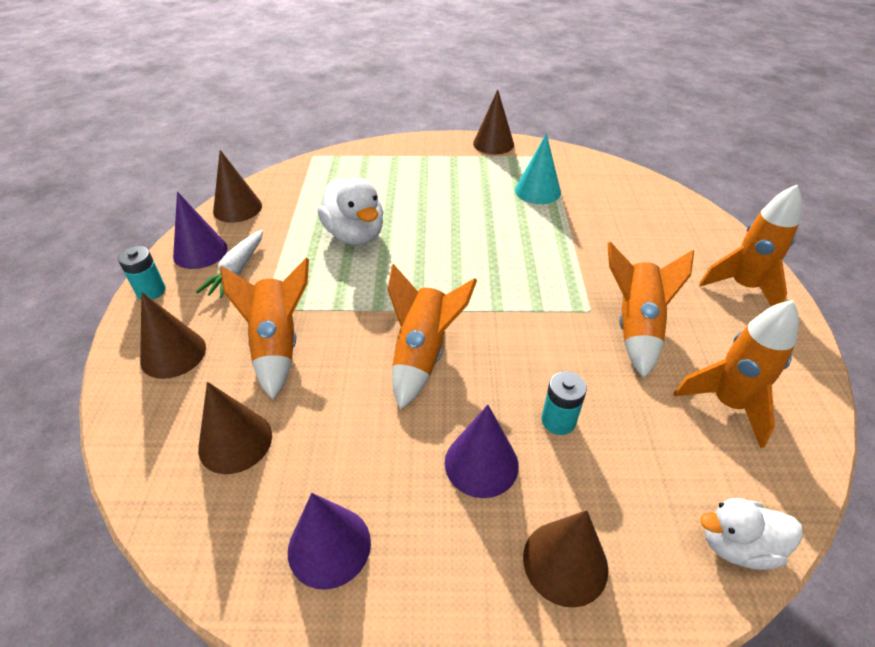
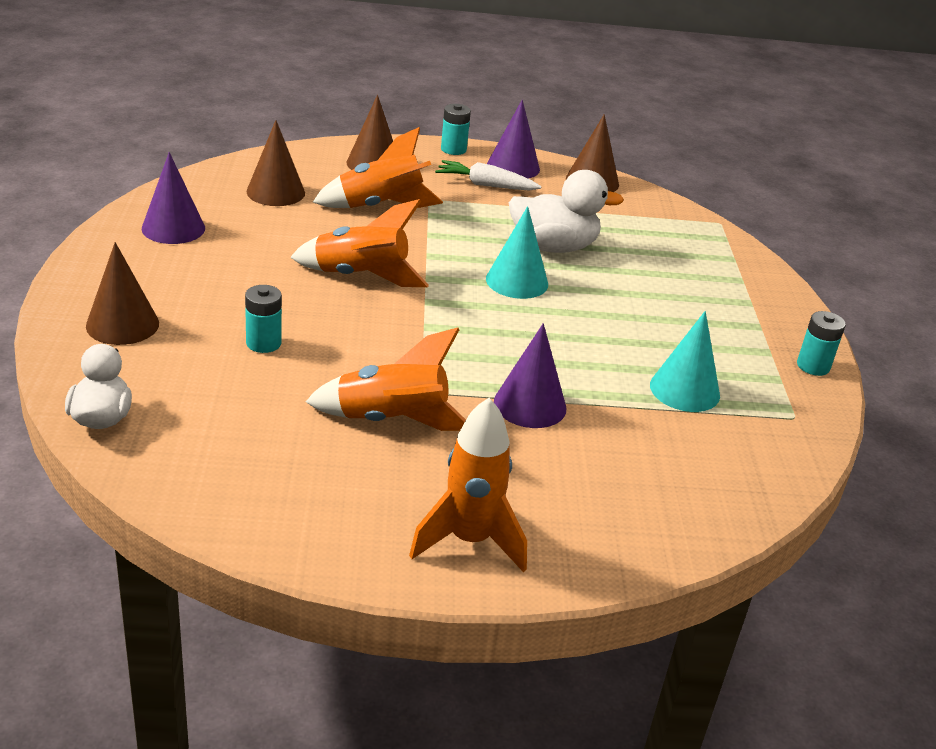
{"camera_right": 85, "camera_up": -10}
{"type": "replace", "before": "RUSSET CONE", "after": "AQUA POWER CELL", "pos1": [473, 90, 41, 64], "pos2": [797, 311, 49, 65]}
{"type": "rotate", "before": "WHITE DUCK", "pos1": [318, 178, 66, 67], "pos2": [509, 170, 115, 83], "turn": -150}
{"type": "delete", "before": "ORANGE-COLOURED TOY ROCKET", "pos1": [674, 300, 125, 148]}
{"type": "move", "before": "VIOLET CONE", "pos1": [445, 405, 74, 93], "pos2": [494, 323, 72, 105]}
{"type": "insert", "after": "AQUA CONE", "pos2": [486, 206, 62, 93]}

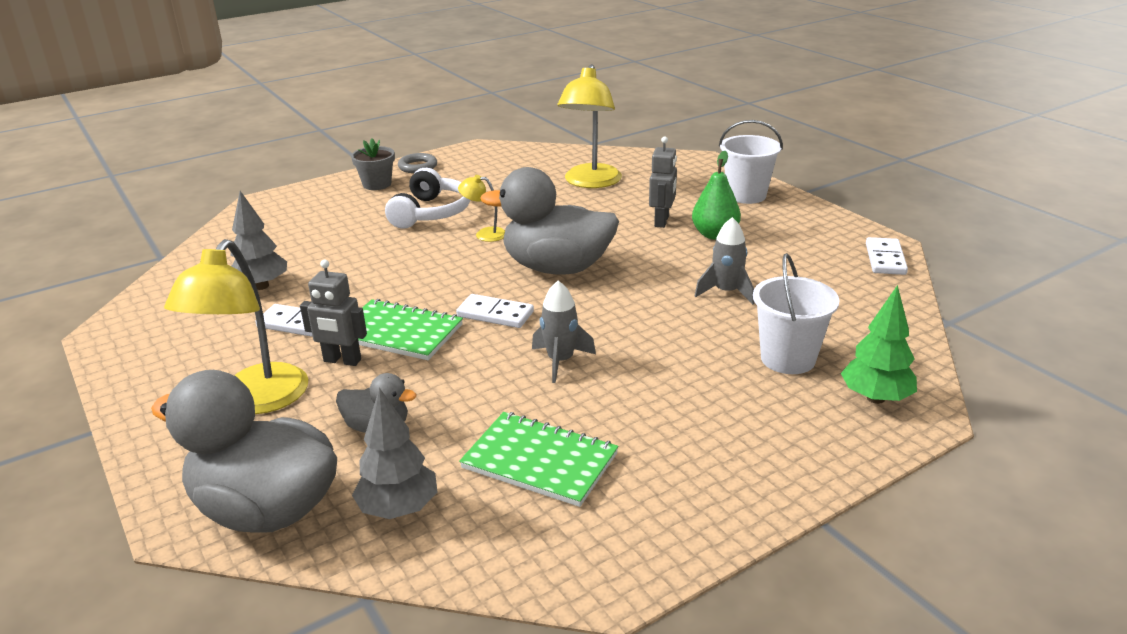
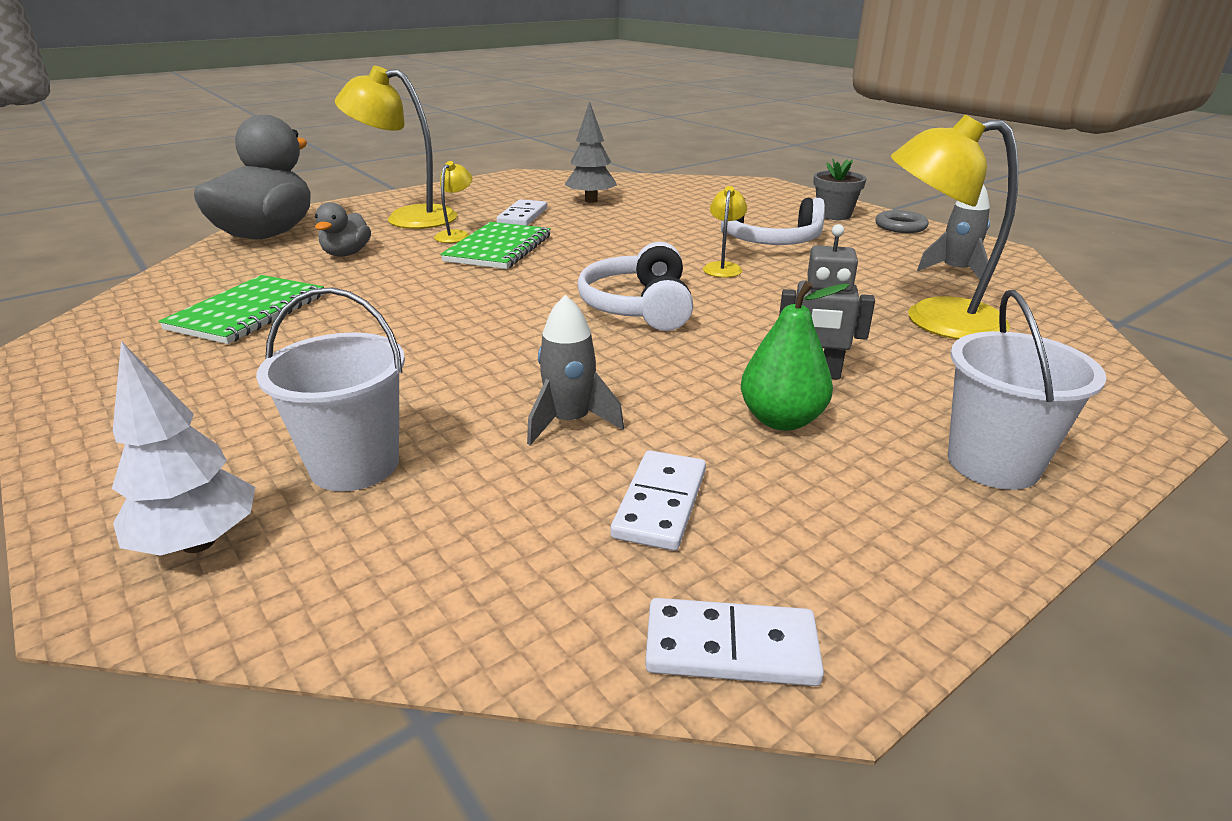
{"camera_right": 85, "camera_up": 0}
{"type": "replace", "before": "GREY DUCK", "after": "WHITE HEADSET", "pos1": [480, 167, 139, 108], "pos2": [577, 242, 116, 89]}
{"type": "replace", "before": "GREY TOY ROBOT", "after": "BRIGHT YELLOW DESK LAMP", "pos1": [300, 260, 67, 106], "pos2": [434, 161, 38, 82]}
{"type": "move", "before": "GREY TOY ROCKET", "pos1": [532, 281, 64, 102], "pos2": [917, 184, 73, 95]}
{"type": "recolor", "before": "GREEN TREE", "after": "WHITE TREE", "pos1": [841, 285, 76, 119], "pos2": [112, 341, 143, 215]}
{"type": "move", "before": "WHITE DOMINO", "pos1": [456, 294, 78, 34], "pos2": [611, 450, 95, 101]}
{"type": "delete", "before": "GREY TREE", "pos1": [352, 388, 85, 131]}

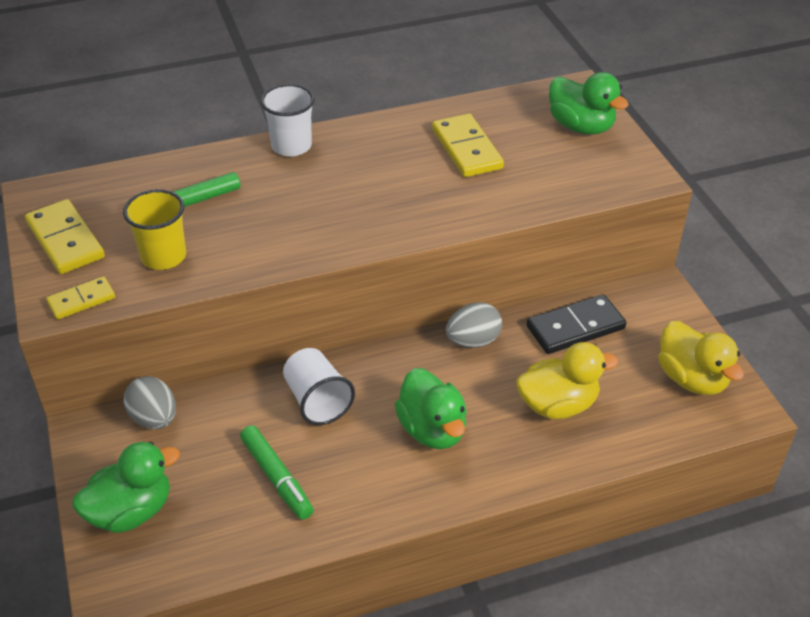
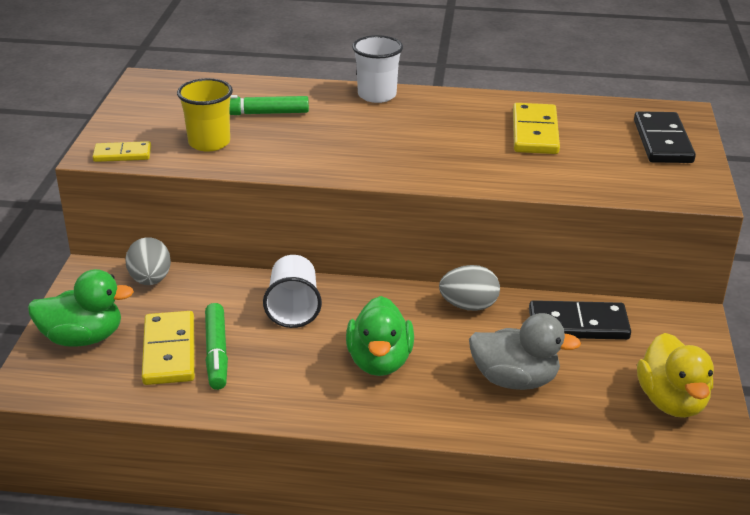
{"camera_right": 25, "camera_up": -10}
{"type": "replace", "before": "GREEN DUCK", "after": "BLACK DOMINO", "pos1": [549, 72, 80, 63], "pos2": [634, 111, 62, 52]}
{"type": "move", "before": "BRIGHT YELLOW DOMINO", "pos1": [25, 199, 80, 75], "pos2": [142, 311, 53, 74]}
{"type": "recolor", "before": "BRIGHT YELLOW DUCK", "after": "GREY DUCK", "pos1": [516, 342, 102, 77], "pos2": [469, 313, 112, 77]}

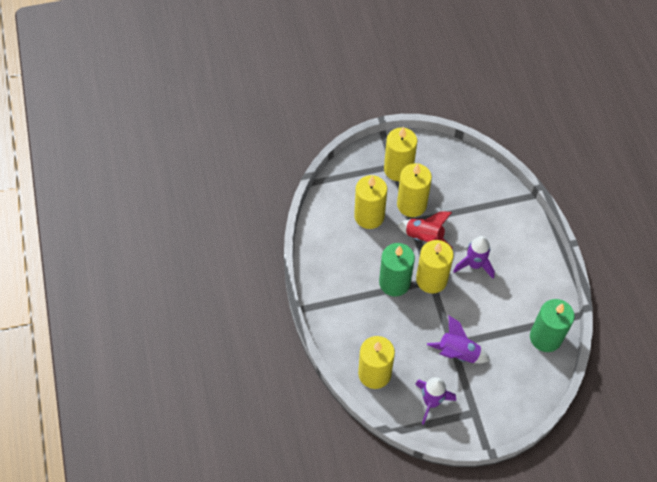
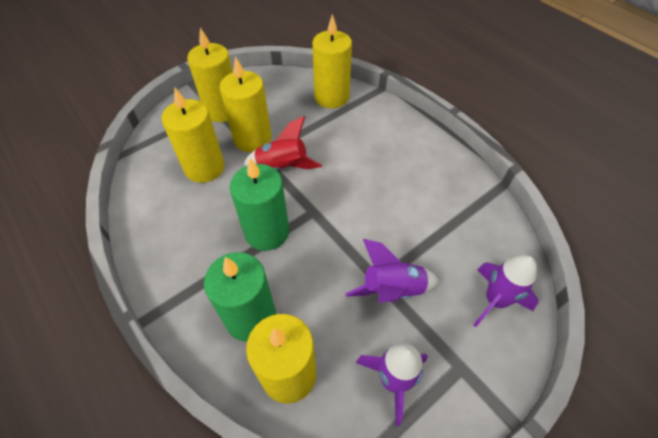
{"camera_right": -25, "camera_up": -5}
{"type": "move", "before": "VIOLET TOY ROCKET", "pos1": [453, 236, 42, 43], "pos2": [473, 255, 66, 72]}
{"type": "move", "before": "BRIGHT YELLOW WAX CANDLE", "pos1": [416, 240, 38, 54], "pos2": [312, 14, 40, 94]}
{"type": "move", "before": "GREEN WAX CANDLE", "pos1": [530, 299, 45, 53], "pos2": [204, 252, 72, 90]}

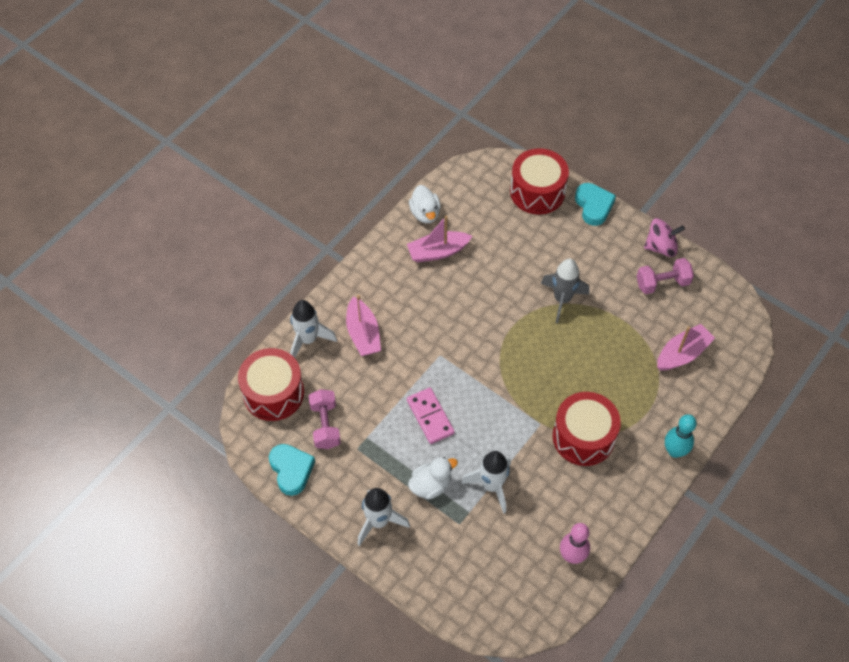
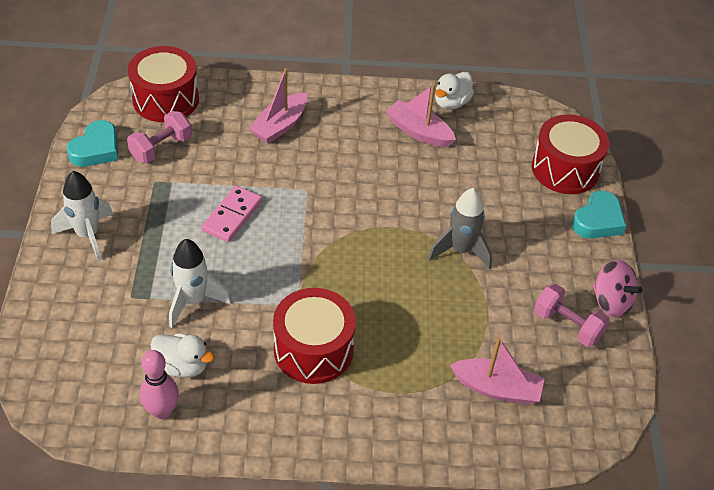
{"camera_right": 50, "camera_up": -10}
{"type": "delete", "before": "WHITE TOY ROCKET", "pos1": [290, 300, 47, 58]}
{"type": "delete", "before": "AQUA SKITTLE", "pos1": [665, 414, 32, 44]}
{"type": "move", "before": "WHITE DUCK", "pos1": [408, 457, 50, 43], "pos2": [150, 333, 65, 45]}

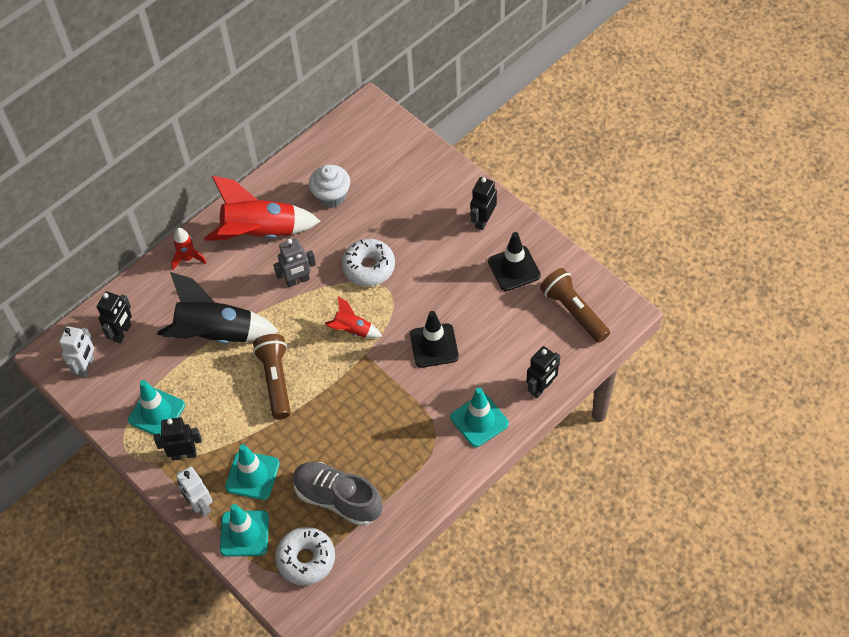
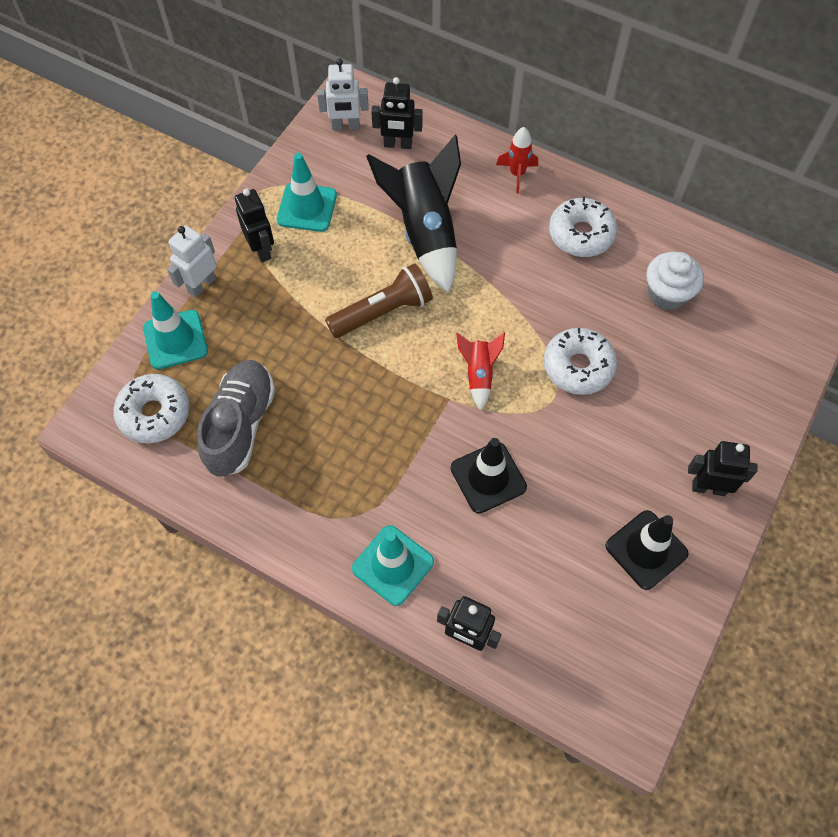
{"camera_right": 70, "camera_up": 5}
{"type": "replace", "before": "SCARLET TOY ROCKET", "after": "WHITE GLAZED DONUT", "pos1": [204, 176, 116, 65], "pos2": [549, 197, 68, 60]}
{"type": "delete", "before": "GREY TOY ROBOT", "pos1": [273, 238, 43, 49]}
{"type": "delete", "before": "RUSSET TORCH", "pos1": [540, 268, 70, 75]}
{"type": "delete", "before": "AQUA SAFETY CONE", "pos1": [225, 444, 55, 56]}

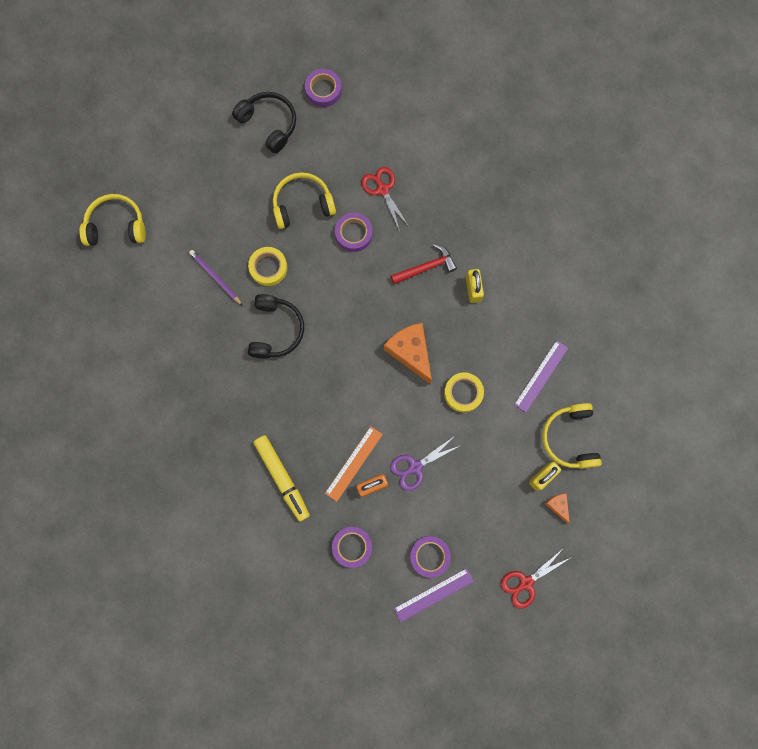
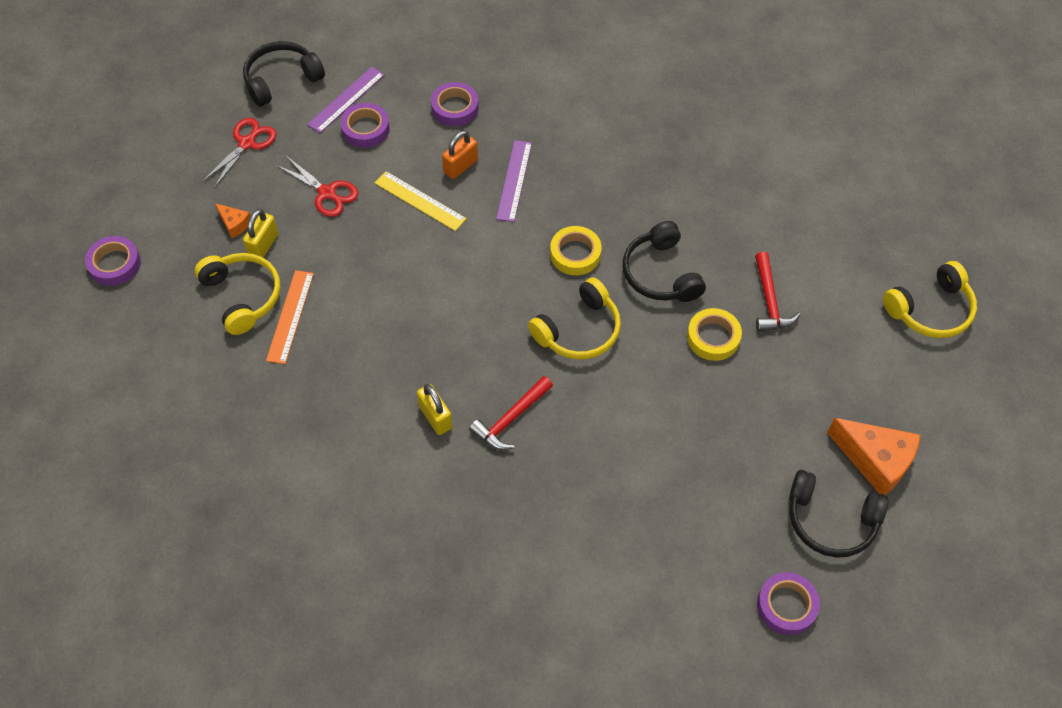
{"camera_right": 155, "camera_up": -20}
{"type": "move", "before": "SCARLET SHEARS", "pos1": [361, 167, 49, 64], "pos2": [276, 156, 82, 61]}
{"type": "move", "before": "BRIGHT YELLOW HEADSET", "pos1": [273, 172, 63, 57], "pos2": [528, 277, 93, 82]}
{"type": "move", "before": "VIOLET TAPE", "pos1": [335, 213, 38, 39], "pos2": [85, 236, 56, 50]}
{"type": "replace", "before": "VIOLET LEAD PENCIL", "after": "SCARLET HAMMER", "pos1": [189, 250, 54, 56], "pos2": [755, 252, 46, 80]}
{"type": "move", "before": "ORANGE-COLOURED CHEESE WEDGE", "pos1": [384, 323, 48, 61], "pos2": [827, 418, 93, 77]}
{"type": "move", "before": "VIOLET MEASURING STICK", "pos1": [514, 340, 54, 73], "pos2": [496, 140, 36, 82]}
{"type": "move", "before": "BRIGHT YELLOW TAPE", "pos1": [444, 372, 40, 40], "pos2": [550, 226, 51, 49]}
{"type": "move", "before": "ORANGE-COLOURED MEASURING STICK", "pos1": [325, 426, 58, 76], "pos2": [266, 270, 48, 94]}
{"type": "delete", "before": "BRIGHT YELLOW MARKER", "pos1": [253, 435, 57, 87]}
{"type": "replace", "before": "VIOLET SHEARS", "after": "BRIGHT YELLOW MEASURING STICK", "pos1": [390, 437, 69, 54], "pos2": [375, 171, 92, 60]}
{"type": "insert", "after": "BLACK HEADSET", "pos2": [243, 41, 82, 66]}

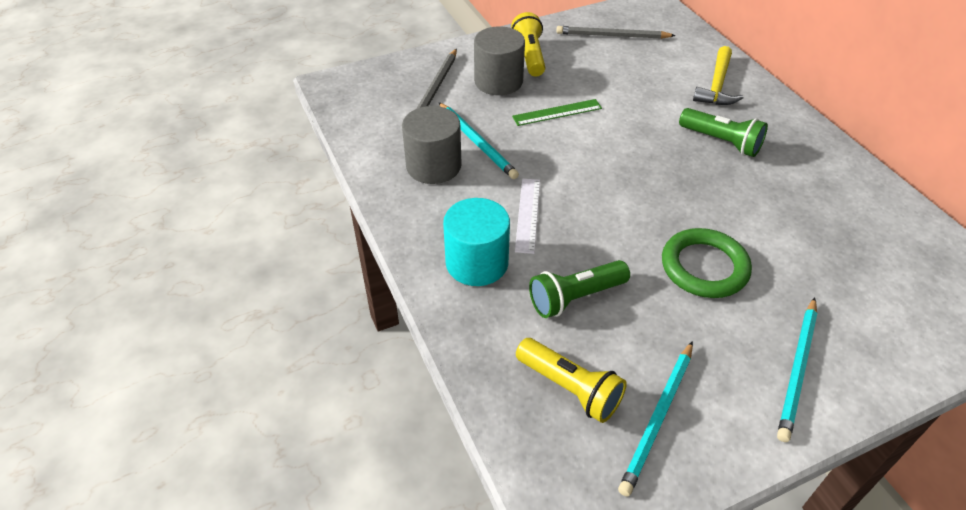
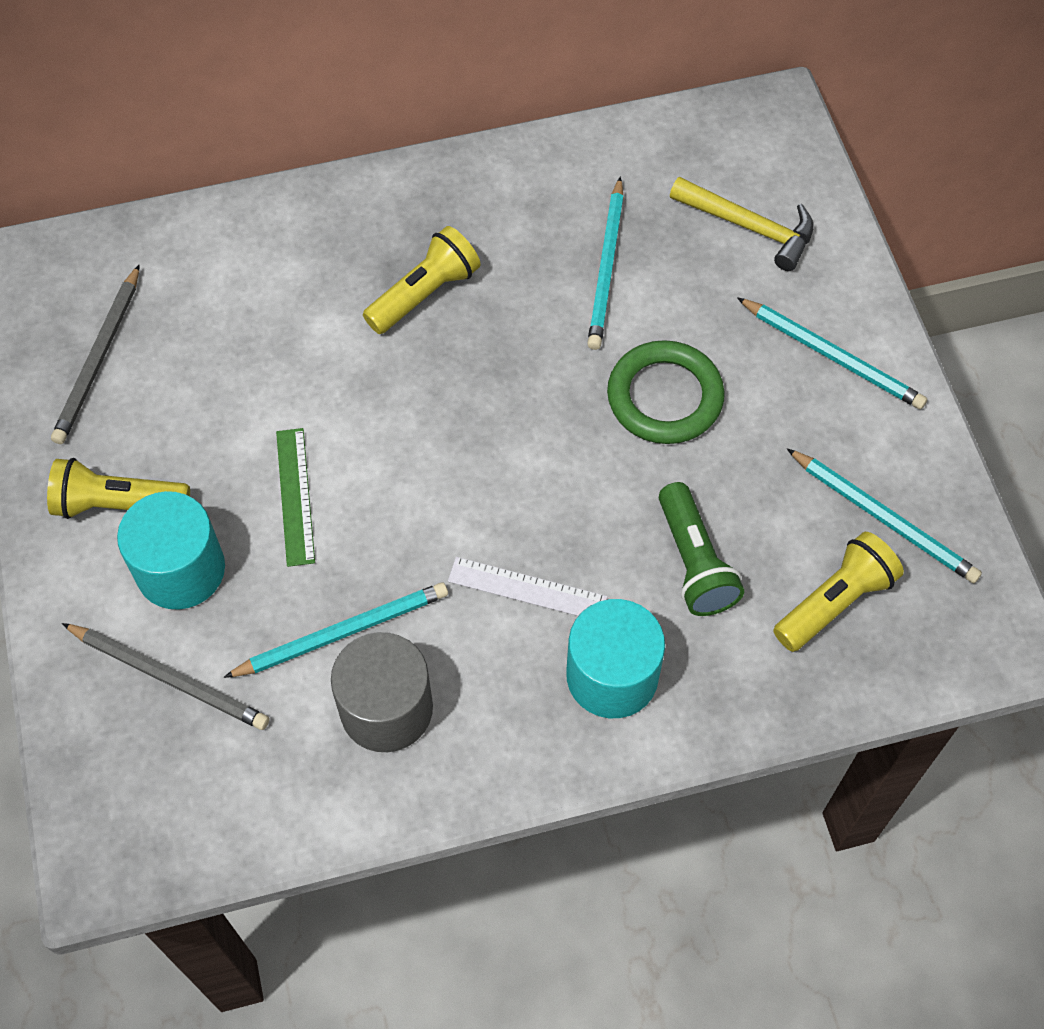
{"camera_right": -80, "camera_up": 15}
{"type": "recolor", "before": "GREY CYLINDER", "after": "AQUA CYLINDER", "pos1": [474, 26, 51, 69], "pos2": [117, 491, 108, 118]}
{"type": "move", "before": "BRIGHT YELLOW HAMMER", "pos1": [693, 46, 51, 59], "pos2": [670, 177, 144, 94]}
{"type": "recolor", "before": "GREEN TORCH", "after": "BRIGHT YELLOW TORCH", "pos1": [679, 108, 89, 49], "pos2": [363, 226, 118, 108]}
{"type": "insert", "after": "AQUA LEAD PENCIL", "pos2": [587, 177, 37, 173]}

